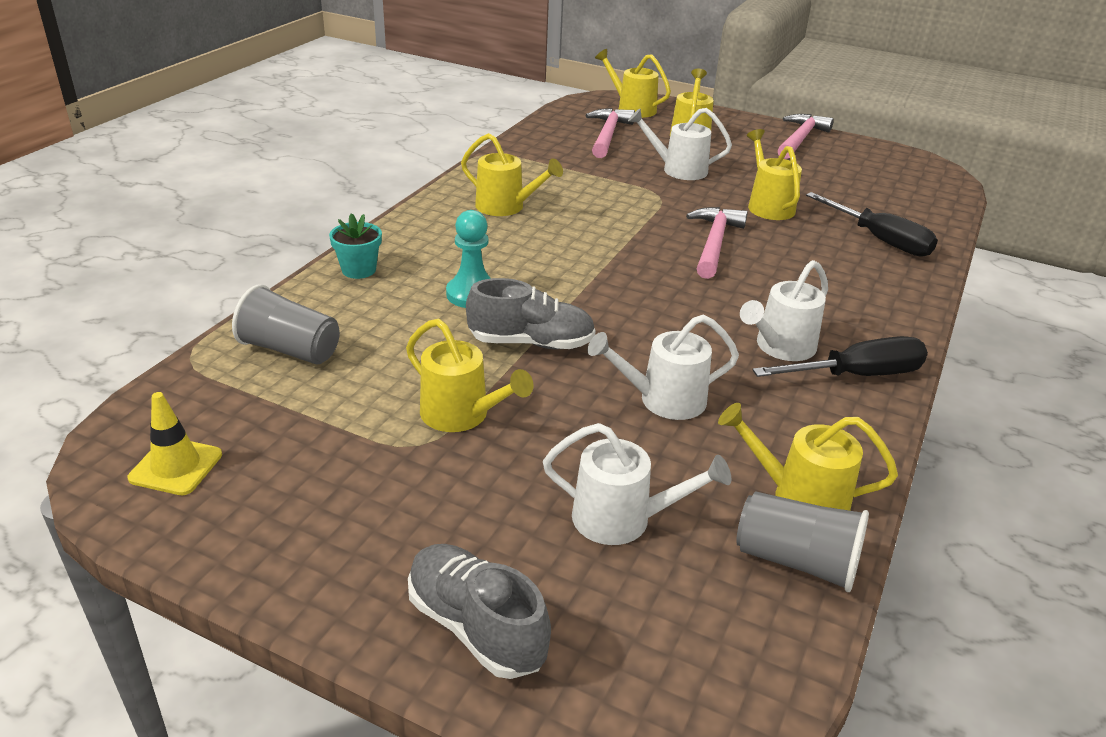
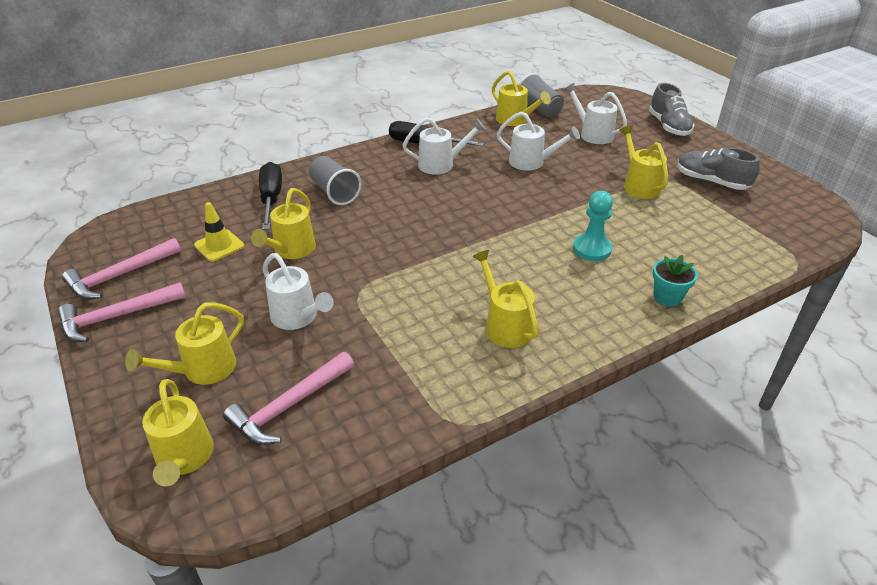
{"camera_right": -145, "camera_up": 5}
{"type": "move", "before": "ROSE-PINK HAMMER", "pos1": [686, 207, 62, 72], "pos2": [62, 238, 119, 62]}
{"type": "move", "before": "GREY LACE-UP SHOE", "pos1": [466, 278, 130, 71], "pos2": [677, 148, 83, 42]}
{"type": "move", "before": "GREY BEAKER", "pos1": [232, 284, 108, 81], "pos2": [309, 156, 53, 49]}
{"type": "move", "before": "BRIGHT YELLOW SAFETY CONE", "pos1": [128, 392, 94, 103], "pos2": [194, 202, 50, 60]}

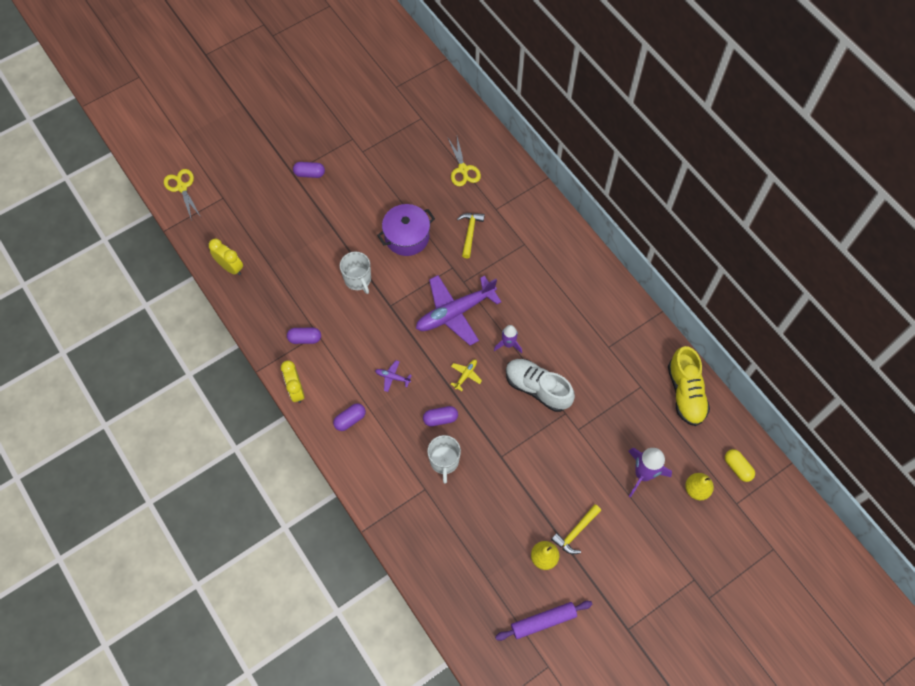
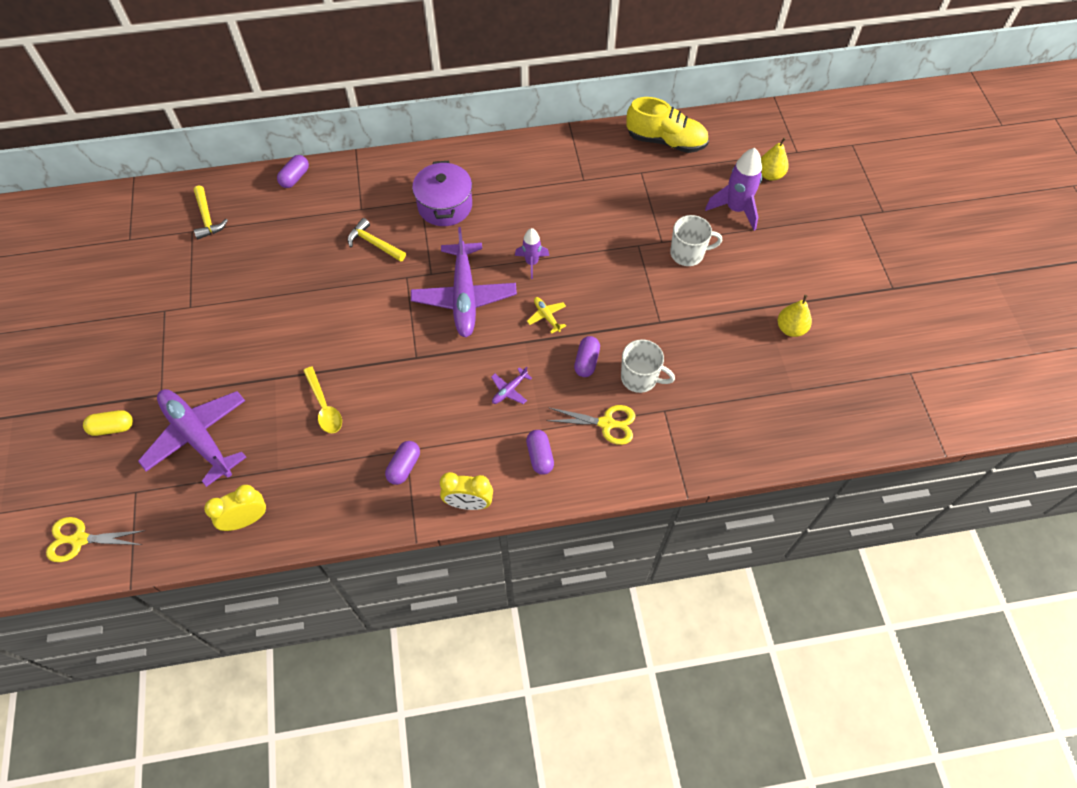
{"camera_right": -65, "camera_up": -5}
{"type": "move", "before": "BRIGHT YELLOW SHEARS", "pos1": [448, 137, 33, 49], "pos2": [546, 405, 90, 40]}
{"type": "move", "before": "VIOLET CAPSULE", "pos1": [293, 162, 32, 16], "pos2": [277, 155, 32, 33]}
{"type": "move", "before": "VIOLET POT", "pos1": [377, 204, 58, 52], "pos2": [412, 161, 60, 65]}
{"type": "move", "before": "WHITE TEA MUG", "pos1": [340, 252, 31, 42], "pos2": [670, 215, 52, 51]}
{"type": "delete", "before": "WHITE LACE-UP SHOE", "pos1": [506, 359, 69, 53]}
{"type": "move", "before": "BRIGHT YELLOW CAPSULE", "pos1": [725, 449, 30, 33], "pos2": [83, 410, 50, 26]}
{"type": "move", "before": "BRIGHT YELLOW HAMMER", "pos1": [551, 504, 50, 50], "pos2": [194, 185, 34, 54]}
{"type": "delete", "before": "VIOLET ROLLING PIN", "pos1": [495, 601, 98, 40]}
{"type": "insert", "after": "BRIGHT YELLOW TABLESPOON", "pos2": [303, 366, 39, 67]}
{"type": "insert", "after": "VIOLET PLANE", "pos2": [138, 389, 108, 98]}

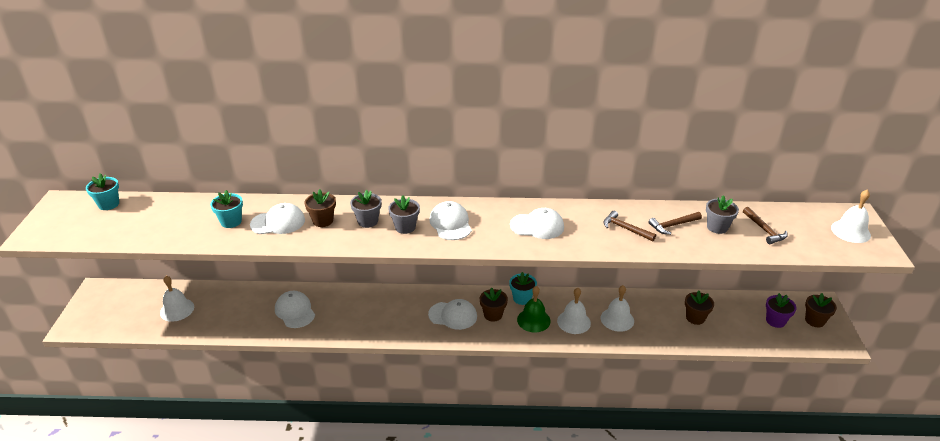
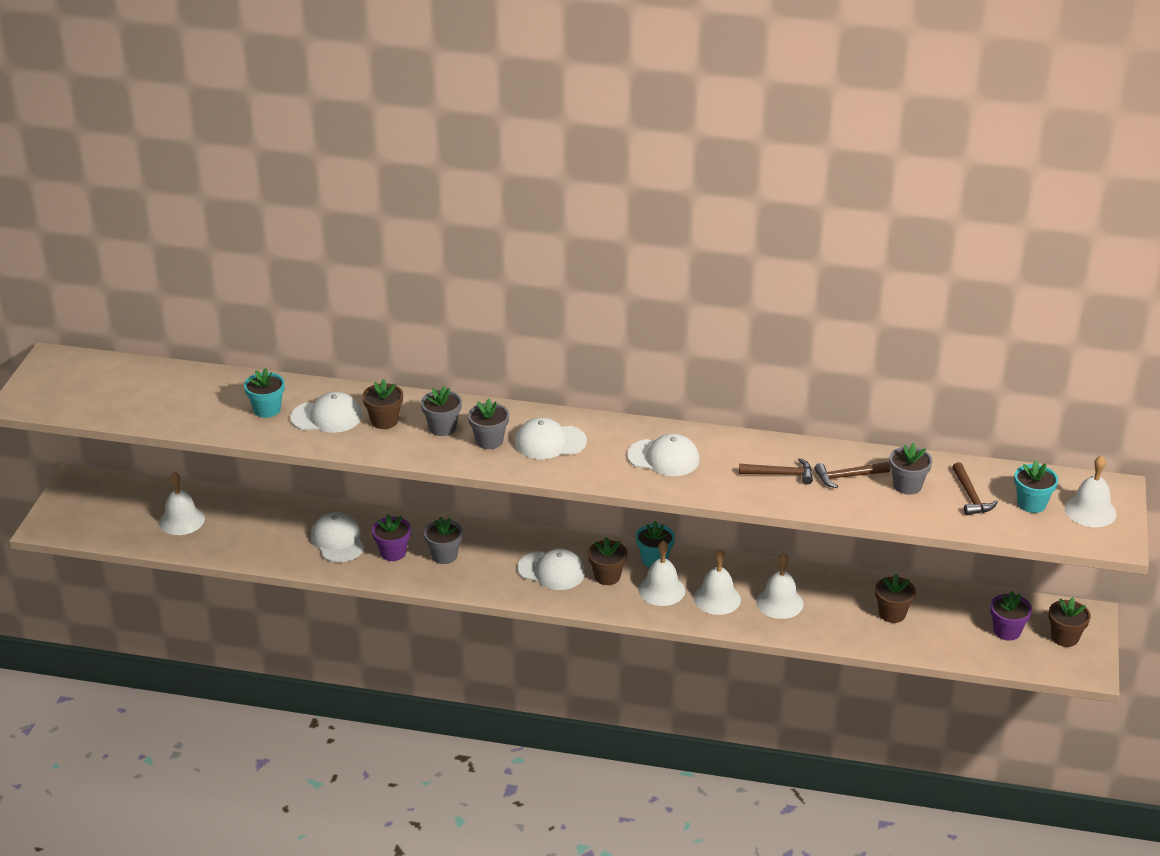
{"camera_right": 10, "camera_up": 0}
{"type": "move", "before": "AQUA PLANT POT", "pos1": [86, 173, 33, 37], "pos2": [1014, 460, 44, 53]}
{"type": "rotate", "before": "WHITE PEAKED CAP", "pos1": [429, 201, 43, 39], "pos2": [515, 418, 72, 41], "turn": -90}
{"type": "rotate", "before": "RUSSET HAMMER", "pos1": [603, 211, 53, 30], "pos2": [739, 458, 74, 27], "turn": 135}
{"type": "recolor", "before": "GREEN SCHOOL BELL", "after": "WHITE SCHOOL BELL", "pos1": [517, 286, 34, 46], "pos2": [638, 540, 47, 66]}
{"type": "insert", "after": "VIOLET PLANT POT", "pos2": [372, 514, 39, 47]}
{"type": "insert", "after": "GREY PLANT POT", "pos2": [424, 517, 39, 47]}

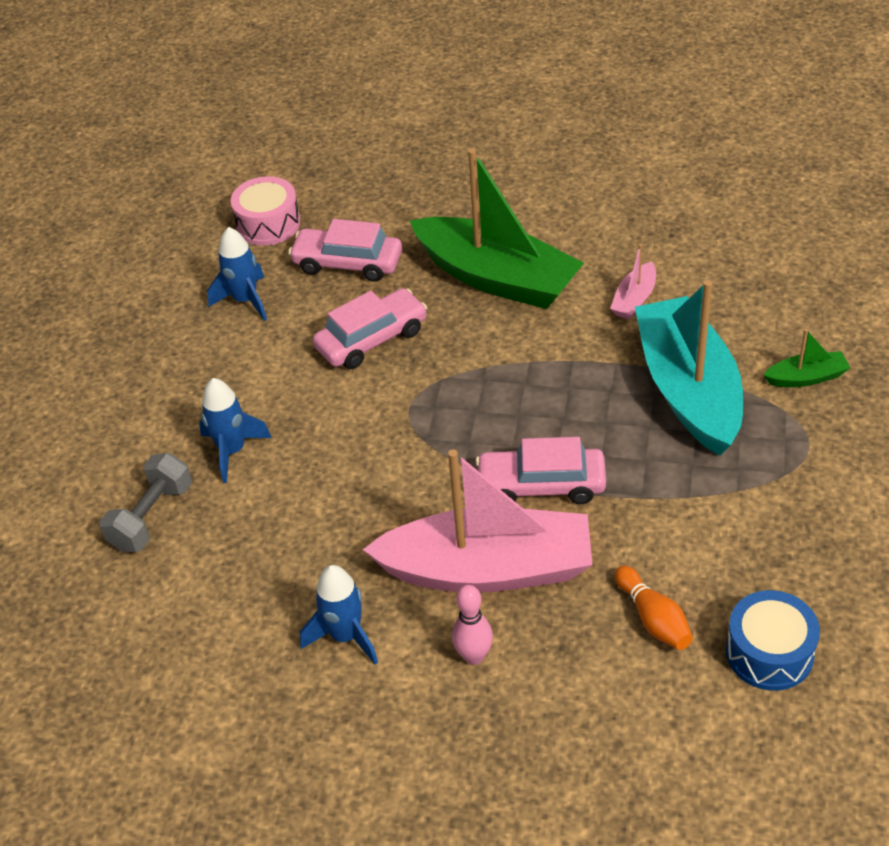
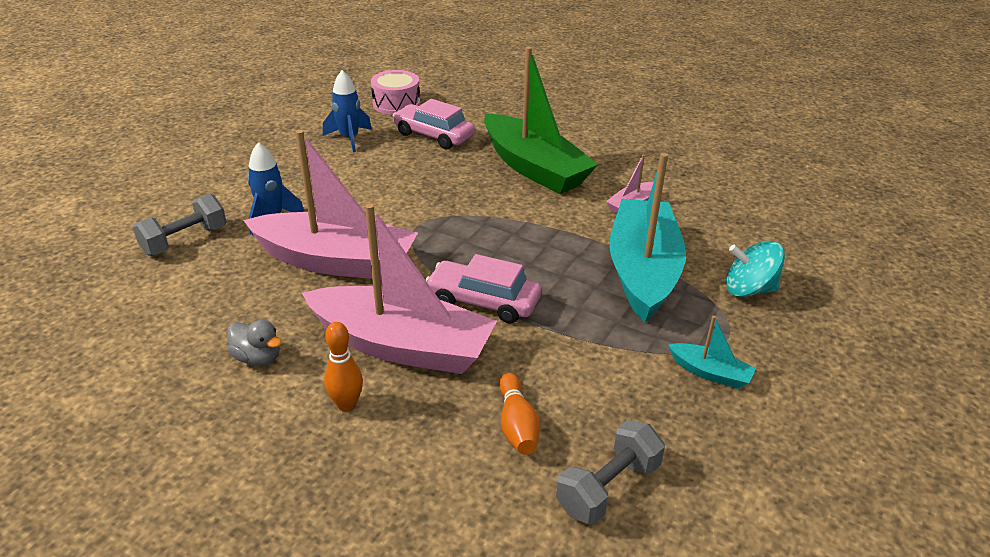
{"camera_right": 15, "camera_up": -10}
{"type": "delete", "before": "ROSE-PINK CAR", "pos1": [313, 288, 114, 81]}
{"type": "replace", "before": "GREEN SAILBOAT", "after": "AQUA TOY TOP", "pos1": [764, 329, 86, 58], "pos2": [726, 241, 59, 56]}
{"type": "replace", "before": "COBALT TOY ROCKET", "after": "GREY DUCK", "pos1": [300, 565, 78, 100], "pos2": [227, 320, 55, 46]}
{"type": "recolor", "before": "ROSE-PINK SKITTLE", "after": "ORANGE-COLOURED SKITTLE", "pos1": [452, 585, 41, 80], "pos2": [324, 322, 39, 90]}
{"type": "replace", "before": "COBALT DRUM", "after": "GREY FREE WEIGHT", "pos1": [726, 590, 94, 101], "pos2": [556, 420, 109, 105]}
{"type": "insert", "after": "ROSE-PINK SAILBOAT", "pos2": [243, 130, 175, 149]}
{"type": "insert", "after": "AQUA SAILBOAT", "pos2": [668, 316, 88, 73]}

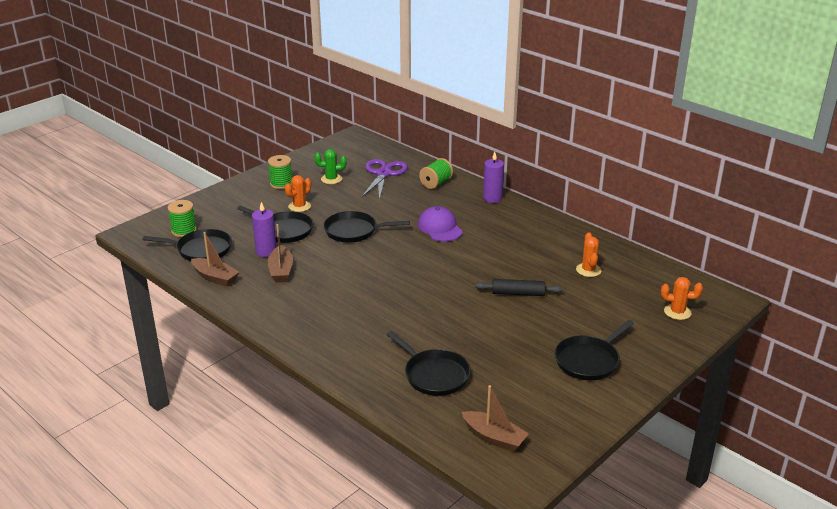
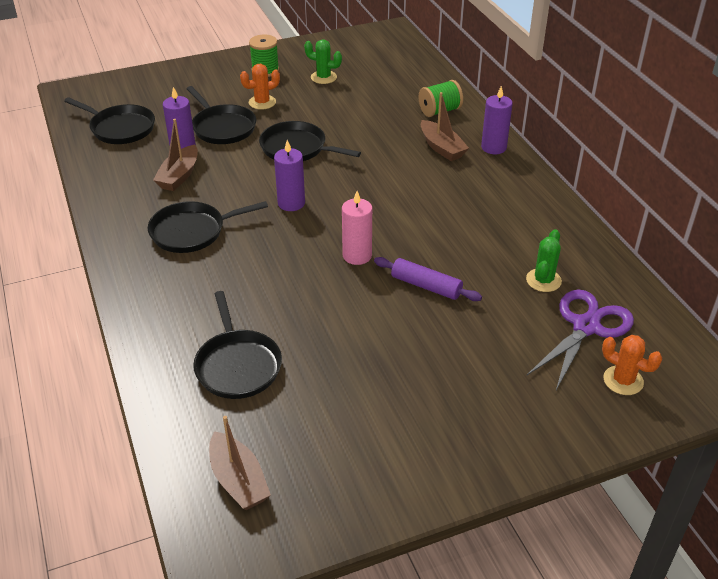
{"camera_right": 25, "camera_up": 10}
{"type": "move", "before": "VIOLET SHEARS", "pos1": [362, 159, 46, 41], "pos2": [527, 290, 107, 100]}
{"type": "delete", "before": "GREEN REEL OF THREAD", "pos1": [168, 200, 29, 37]}
{"type": "delete", "before": "VIOLET PEAKED CAP", "pos1": [418, 206, 45, 36]}
{"type": "move", "before": "RUSSET SAILBOAT", "pos1": [191, 232, 48, 55], "pos2": [421, 92, 48, 69]}
{"type": "recolor", "before": "ORANGE-COLOURED CACTUS", "after": "GREEN CACTUS", "pos1": [576, 232, 25, 45], "pos2": [526, 229, 36, 63]}
{"type": "recolor", "before": "BLACK ROLLING PIN", "after": "VIOLET ROLLING PIN", "pos1": [475, 279, 88, 17], "pos2": [374, 257, 108, 44]}
{"type": "move", "before": "BLACK PAN", "pos1": [554, 320, 80, 60], "pos2": [148, 201, 120, 52]}
{"type": "insert", "after": "VIOLET WAX CANDLE", "pos2": [274, 140, 31, 71]}
{"type": "insert", "after": "ROSE-PINK WAX CANDLE", "pos2": [342, 191, 30, 74]}

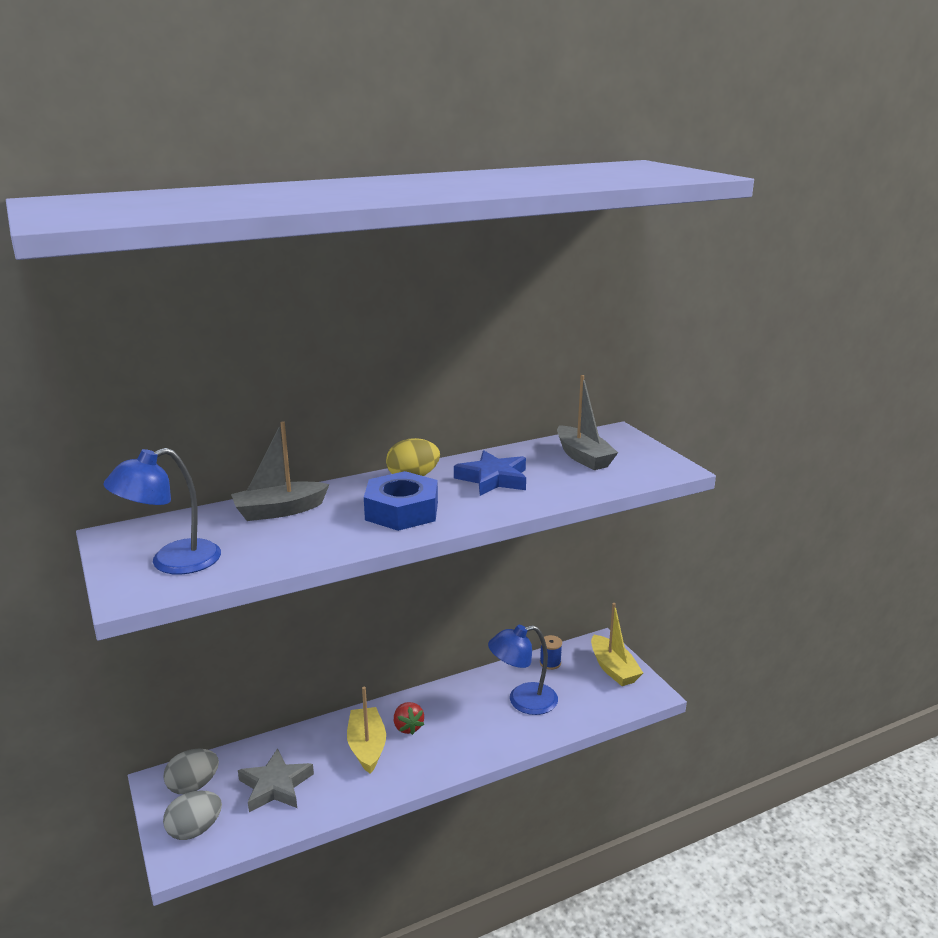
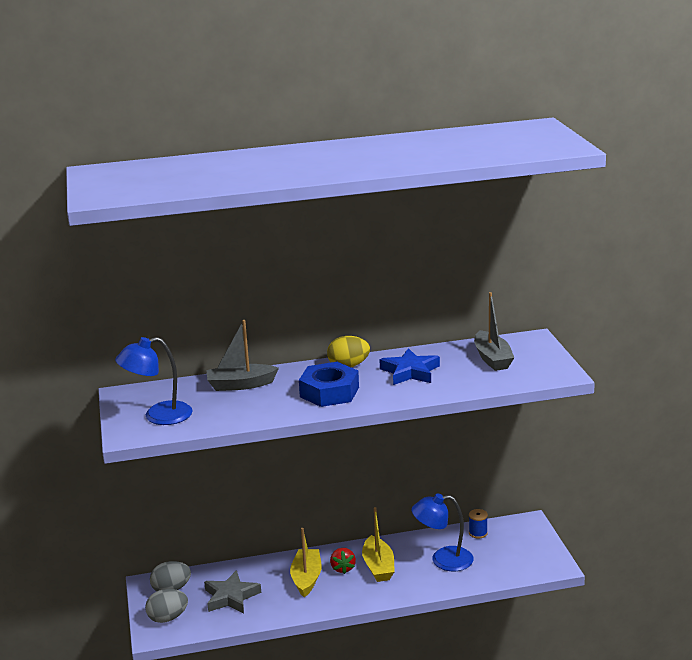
{"camera_right": 15, "camera_up": 0}
{"type": "move", "before": "BRIGHT YELLOW SAILBOAT", "pos1": [591, 603, 52, 83], "pos2": [362, 507, 33, 75]}

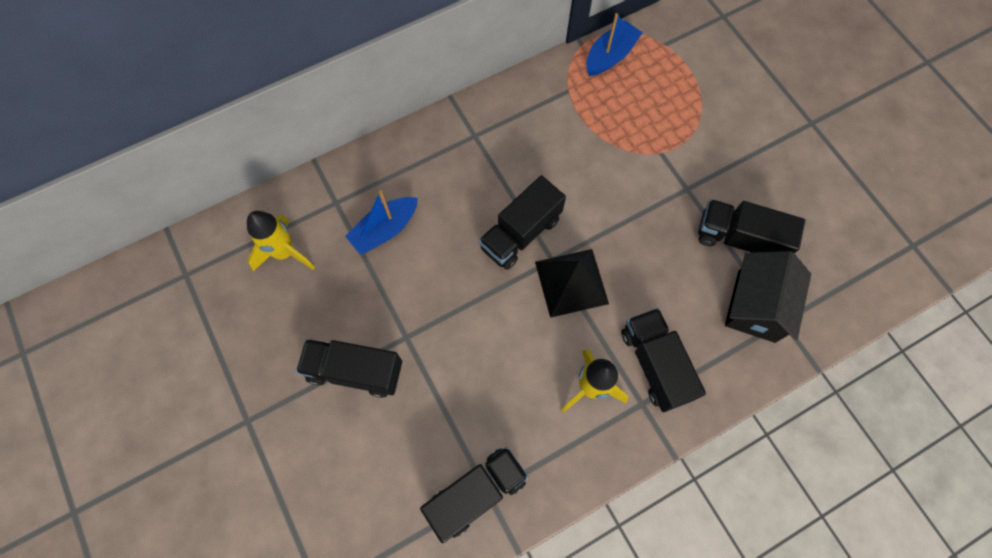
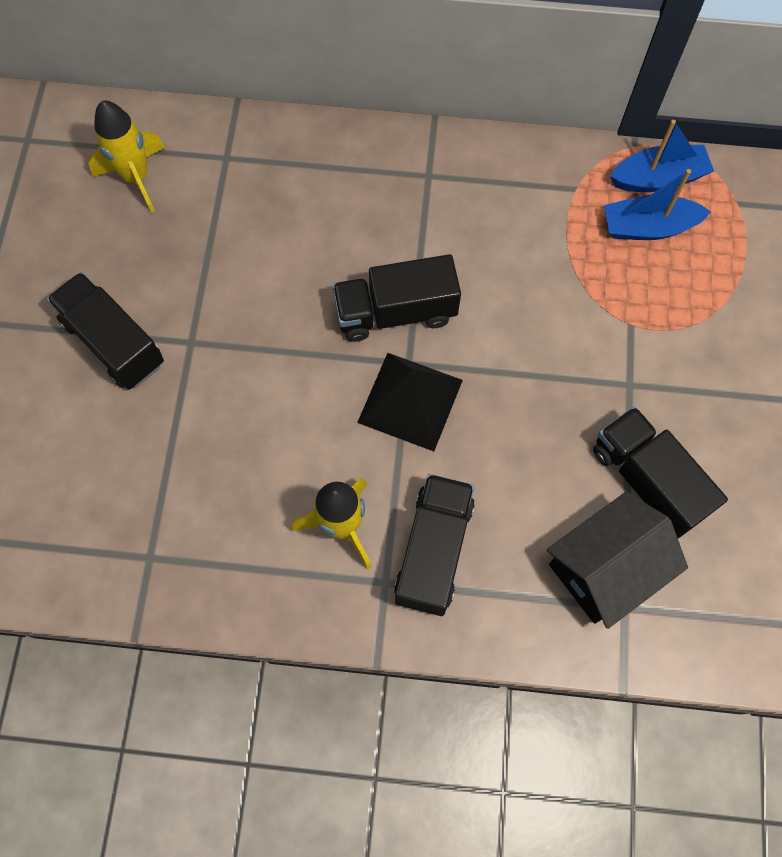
{"camera_right": 35, "camera_up": 0}
{"type": "move", "before": "COBALT SAILBOAT", "pos1": [345, 190, 73, 64], "pos2": [604, 169, 107, 71]}
{"type": "delete", "before": "BLACK LORRY", "pos1": [420, 447, 109, 96]}

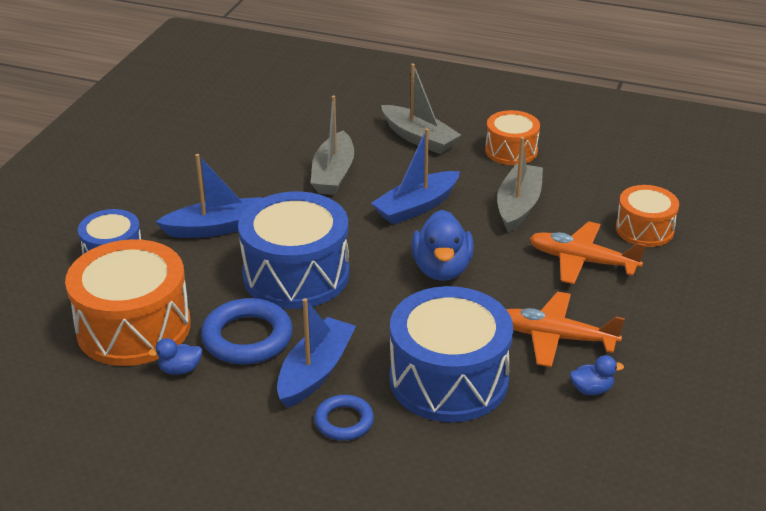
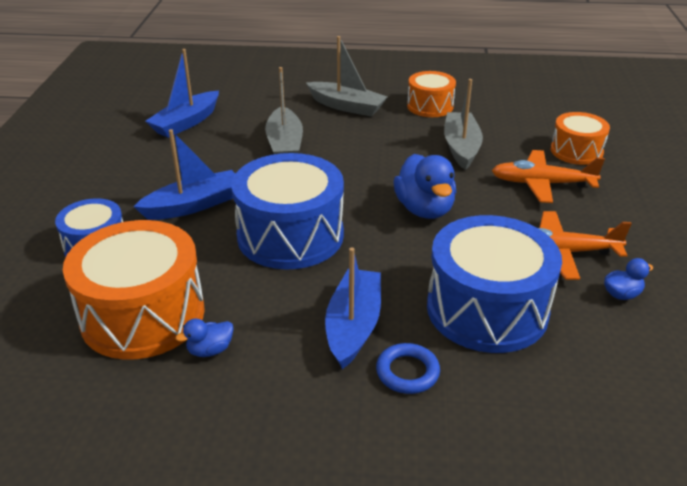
{"camera_right": -15, "camera_up": 0}
{"type": "move", "before": "COBALT SAILBOAT", "pos1": [371, 128, 89, 97], "pos2": [145, 49, 74, 89]}
{"type": "delete", "before": "COBALT RING", "pos1": [201, 298, 92, 66]}

